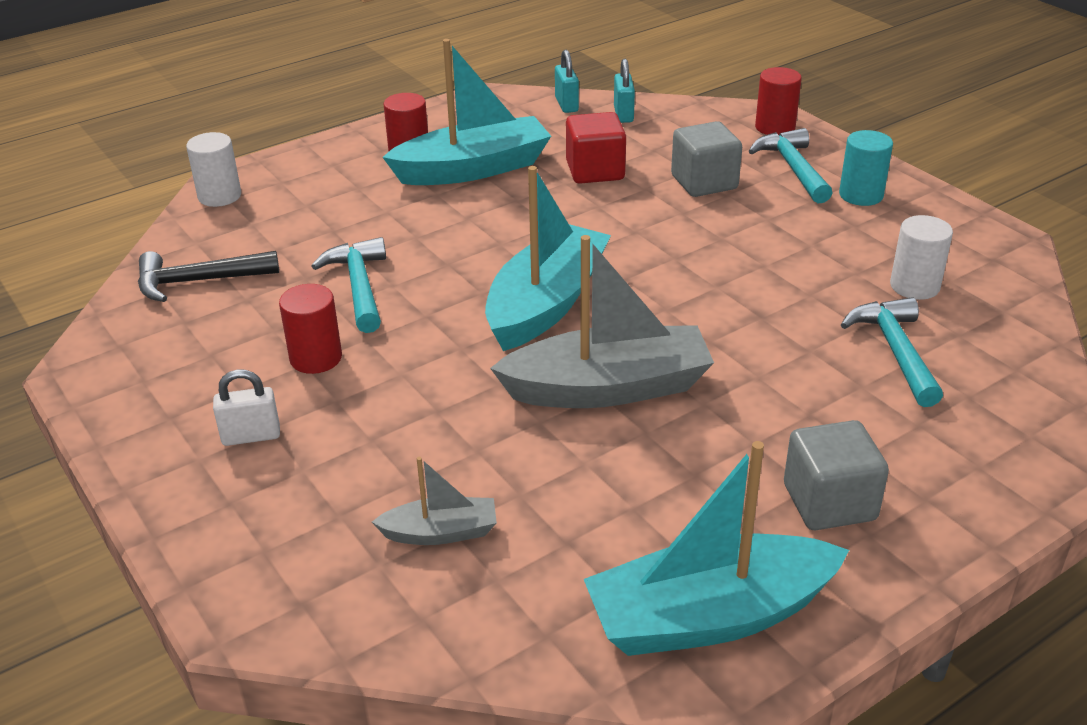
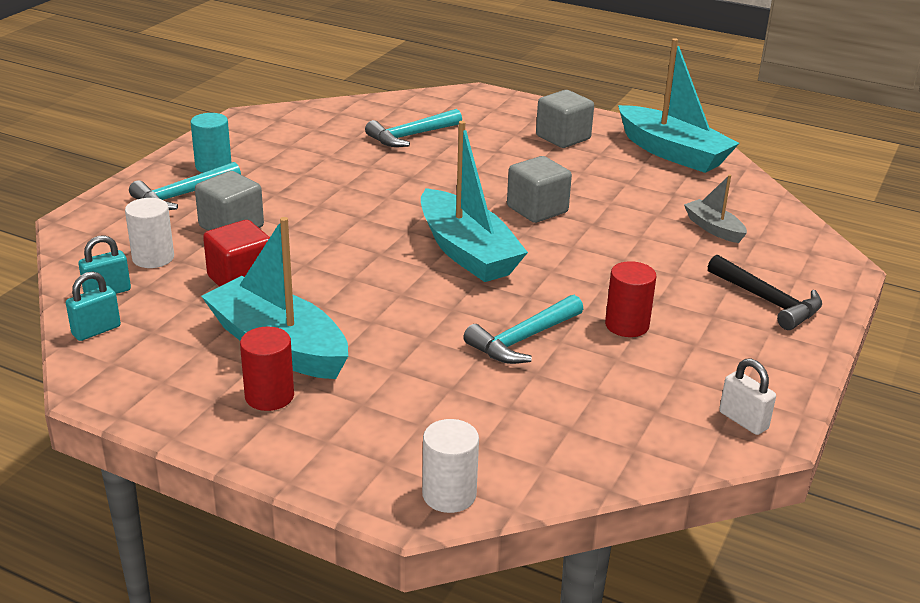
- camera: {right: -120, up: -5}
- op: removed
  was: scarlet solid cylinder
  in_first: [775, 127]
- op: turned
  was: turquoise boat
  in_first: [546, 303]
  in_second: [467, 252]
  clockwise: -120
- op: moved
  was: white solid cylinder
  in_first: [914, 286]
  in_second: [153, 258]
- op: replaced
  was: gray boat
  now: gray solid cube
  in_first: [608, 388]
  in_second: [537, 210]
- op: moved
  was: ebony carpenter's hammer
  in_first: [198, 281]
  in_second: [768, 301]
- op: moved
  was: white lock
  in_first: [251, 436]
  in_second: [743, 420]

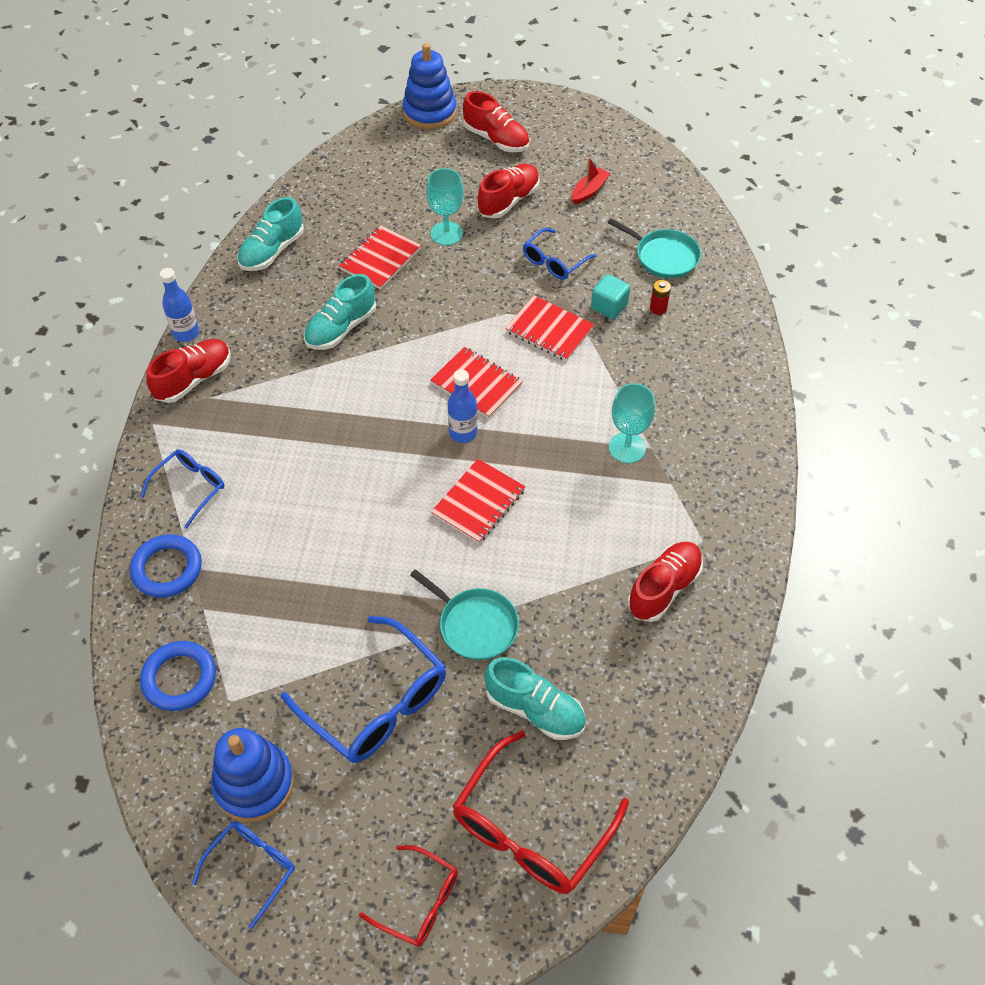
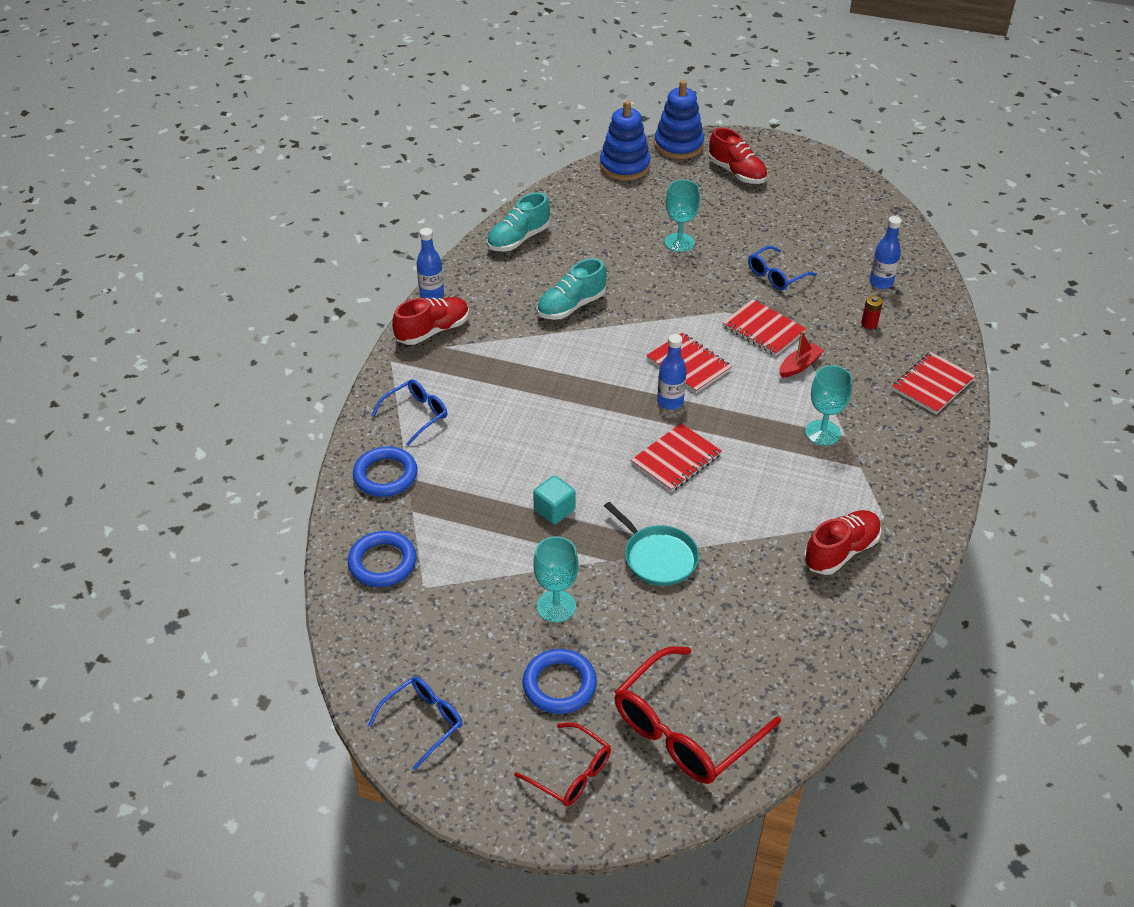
- camera: {right: 10, up: -10}
- op: moved
  was: scarlet boat
  in_first: [589, 191]
  in_second: [799, 365]
- op: removed
  was: scarlet shoe
  in_first: [508, 201]
- op: replaced
  was: turquoise pan
  now: blue drink bottle
  in_first: [664, 256]
  in_second: [881, 282]
- op: moved
  was: scarlet exercise book
  in_first: [380, 259]
  in_second: [932, 385]
- op: moved
  was: turquoise solid cube
  in_first: [609, 306]
  in_second: [554, 510]
- op: replaced
  was: blue glasses
  now: turquoise goblet
  in_first: [375, 702]
  in_second: [556, 606]
- op: removed
  was: turquoise shoe
  in_first: [535, 709]
- op: moved
  was: blue stacking toy
  in_first: [254, 783]
  in_second: [624, 166]
- op: added
  now: blue torus
  in_second: [559, 685]

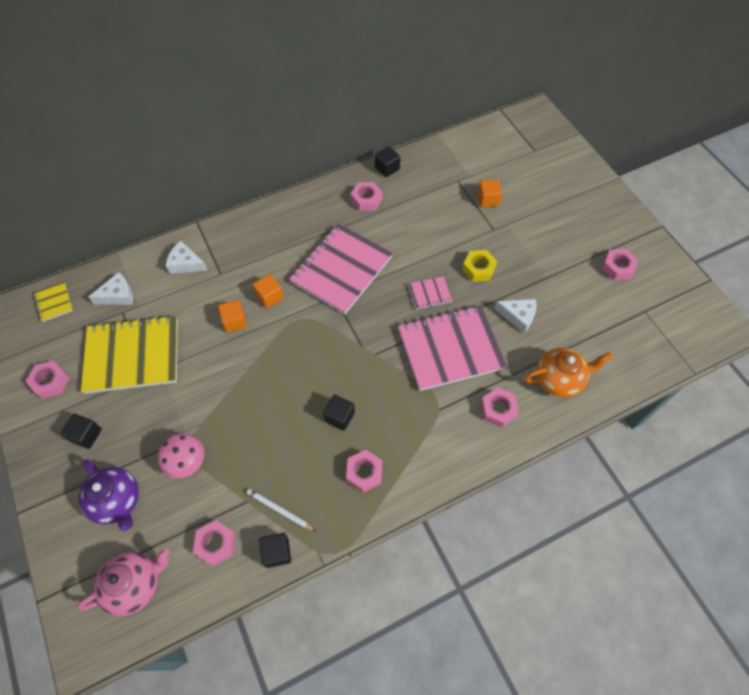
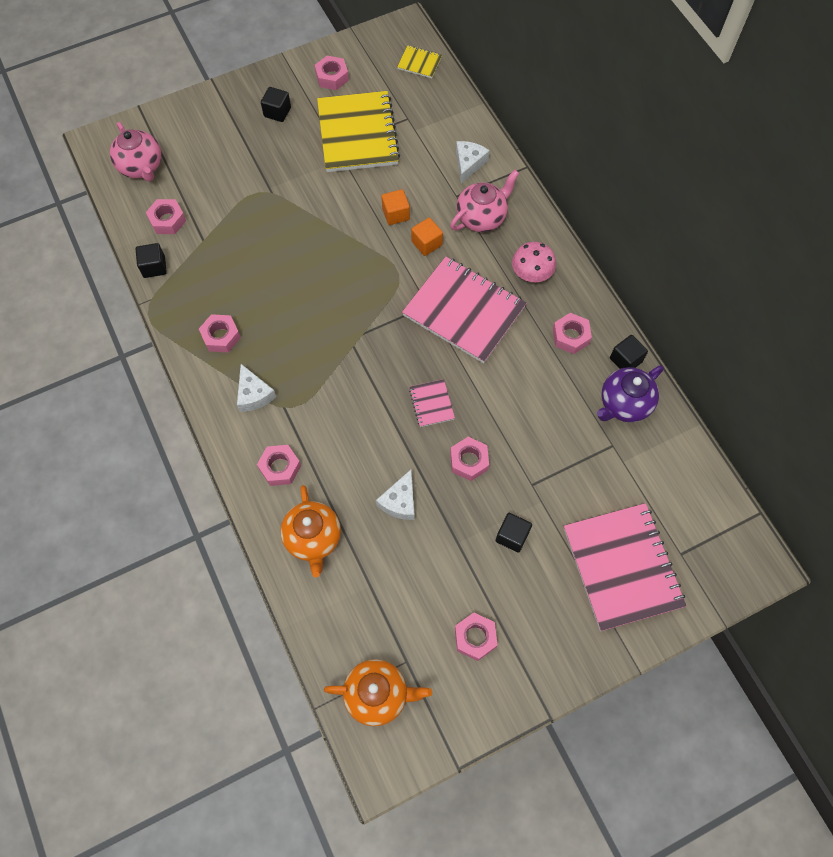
- camera: {right: 90, up: 5}
- op: removed
  was: orange-coloured solid cube
  in_first: [487, 200]
- op: recoloured
  was: yellow hex nut
  now: rosy hex nut
  in_first: [478, 269]
  in_second: [469, 461]
- op: moved
  was: white cheese
  in_first: [118, 295]
  in_second: [254, 394]
- op: turned
  was: yellow exercise book
  in_first: [54, 302]
  in_second: [419, 63]
  clockwise: 45
- op: moved
  was: rosy exercise book
  in_first: [450, 349]
  in_second: [622, 567]
- op: moved
  was: ebony solid cube
  in_first: [339, 416]
  in_second: [512, 536]
- op: moved
  was: rosy fungus
  in_first: [187, 462]
  in_second: [531, 274]
- op: moved
  was: royal purple tea pot
  in_first: [117, 501]
  in_second: [624, 404]
- op: removed
  was: white lead pencil
  in_first: [280, 510]
- op: added
  now: rosy tea pot
  in_second: [482, 217]
- op: added
  now: orange-coloured tea pot
  in_second: [378, 694]

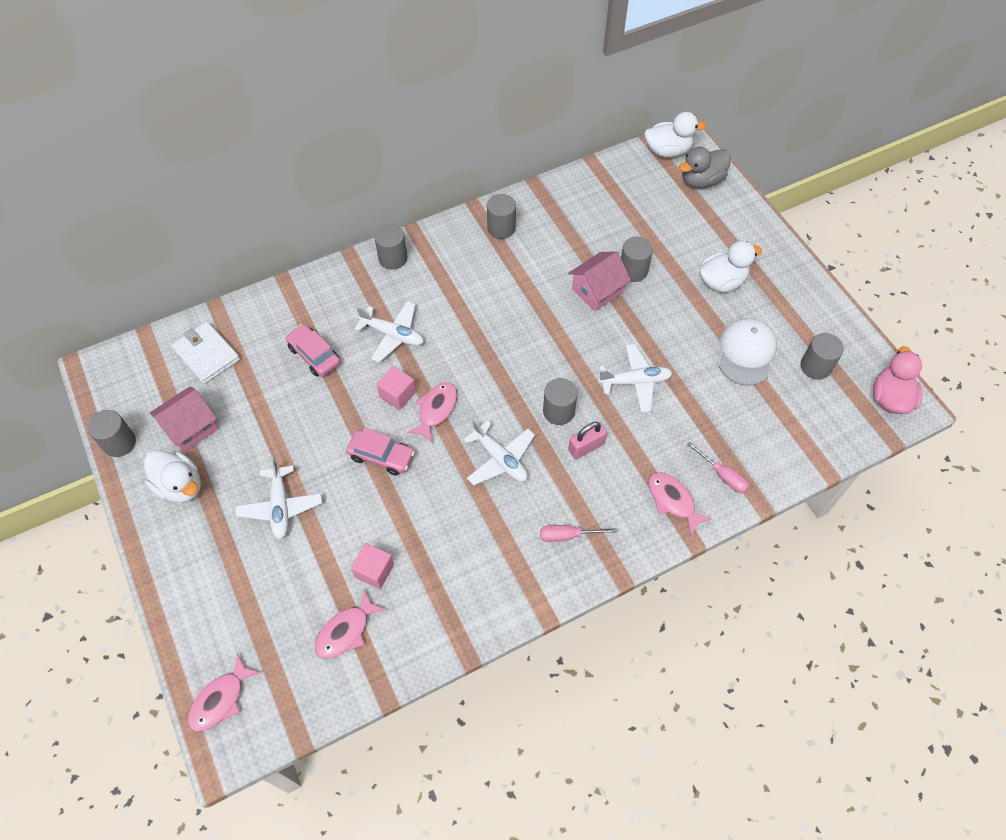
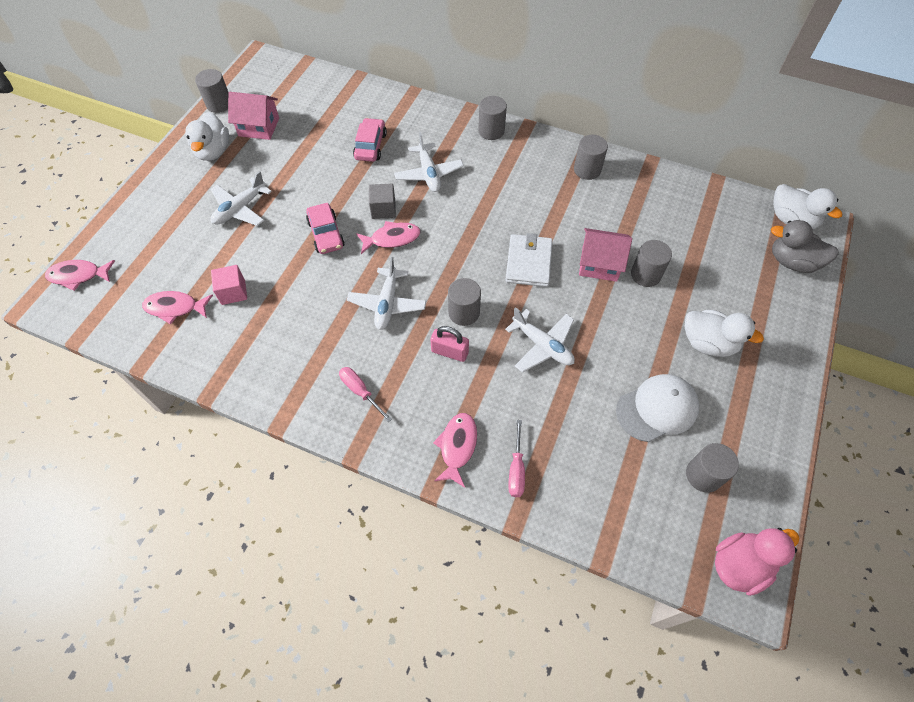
- camera: {right: 50, up: 0}
- op: moved
  was: white wallet
  in_first: [206, 354]
  in_second: [528, 262]
- op: recoloured
  was: rosy solid cube
  now: gray solid cube
  in_first: [397, 395]
  in_second: [383, 209]

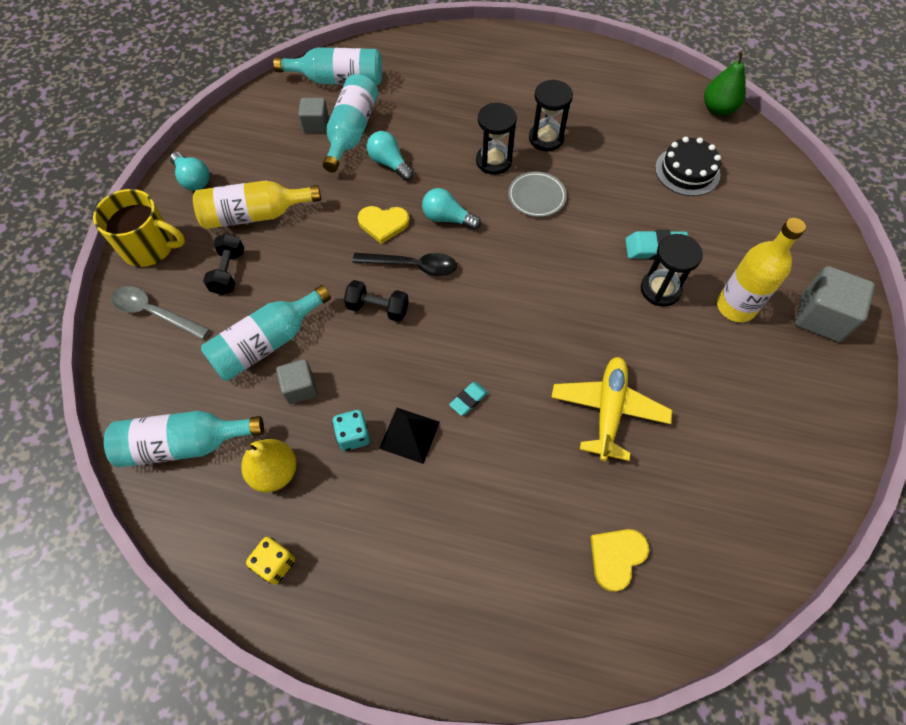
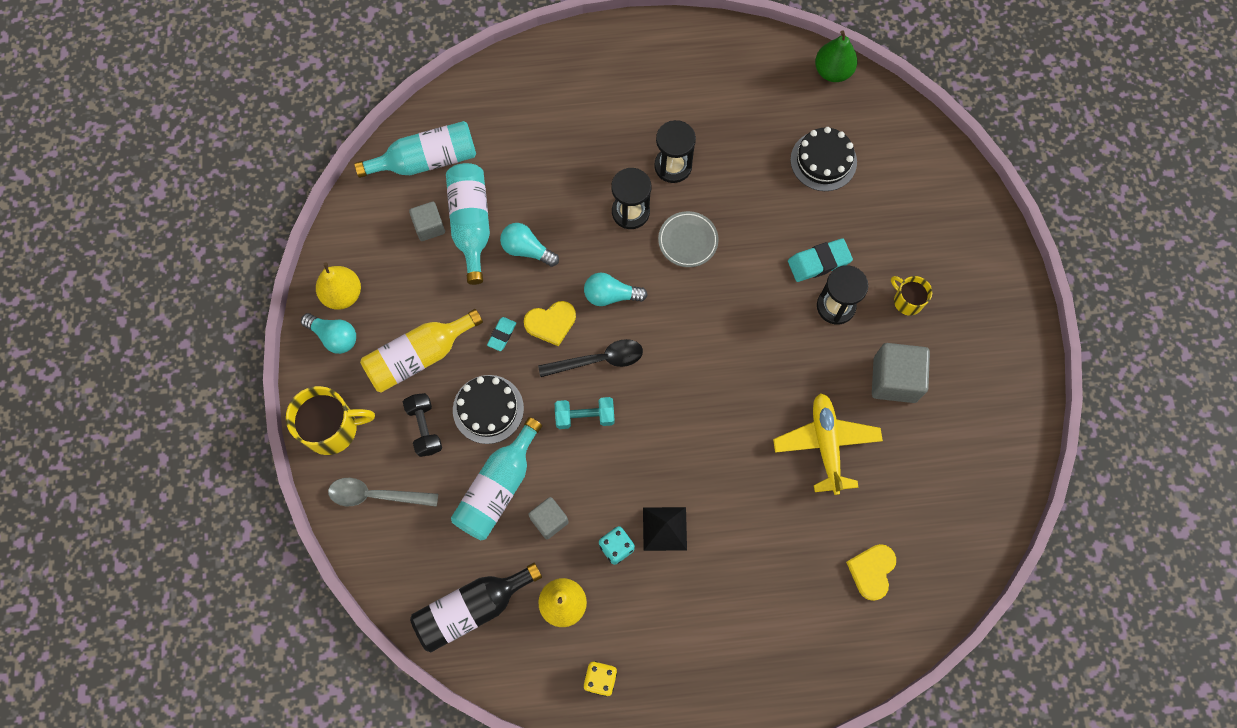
- camera: {right: -20, up: 10}
- op: replaced
  was: yellow drink bottle
  now: yellow coffee mug
  in_first: [735, 306]
  in_second: [907, 301]
- op: moved
  was: gray solid cube
  in_first: [820, 317]
  in_second: [894, 379]
- op: recoloured
  was: ebony hand weight
  now: turquoise hand weight
  in_first: [378, 308]
  in_second: [585, 416]
- op: moved
  was: turquoise eraser
  in_first: [468, 400]
  in_second: [502, 335]
- op: recoloured
  was: turquoise drink bottle
  now: ebony drink bottle
  in_first: [184, 444]
  in_second: [471, 609]
- op: added
  now: yellow pear
  in_second: [342, 294]
- op: added
  now: ebony cake
  in_second: [488, 409]

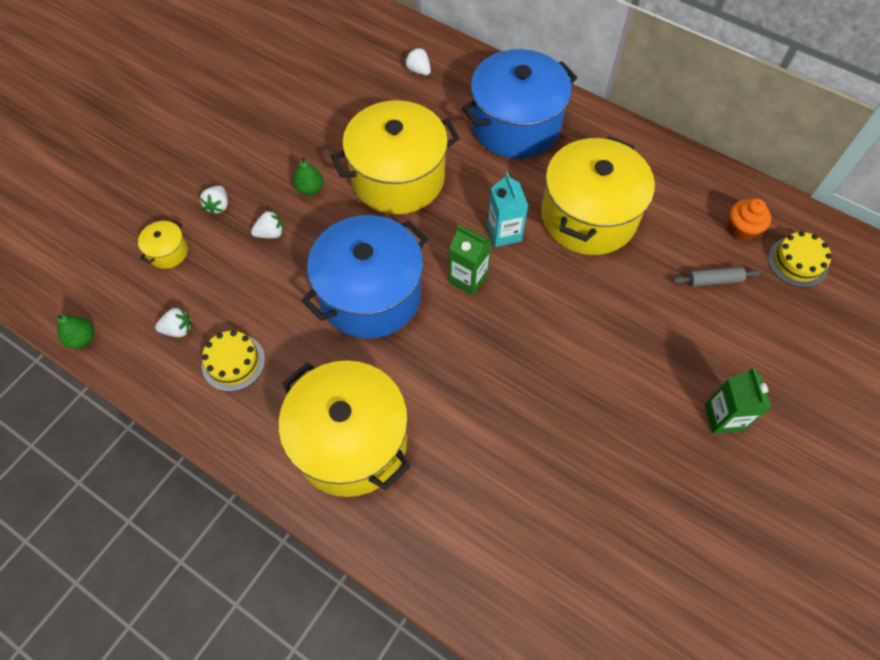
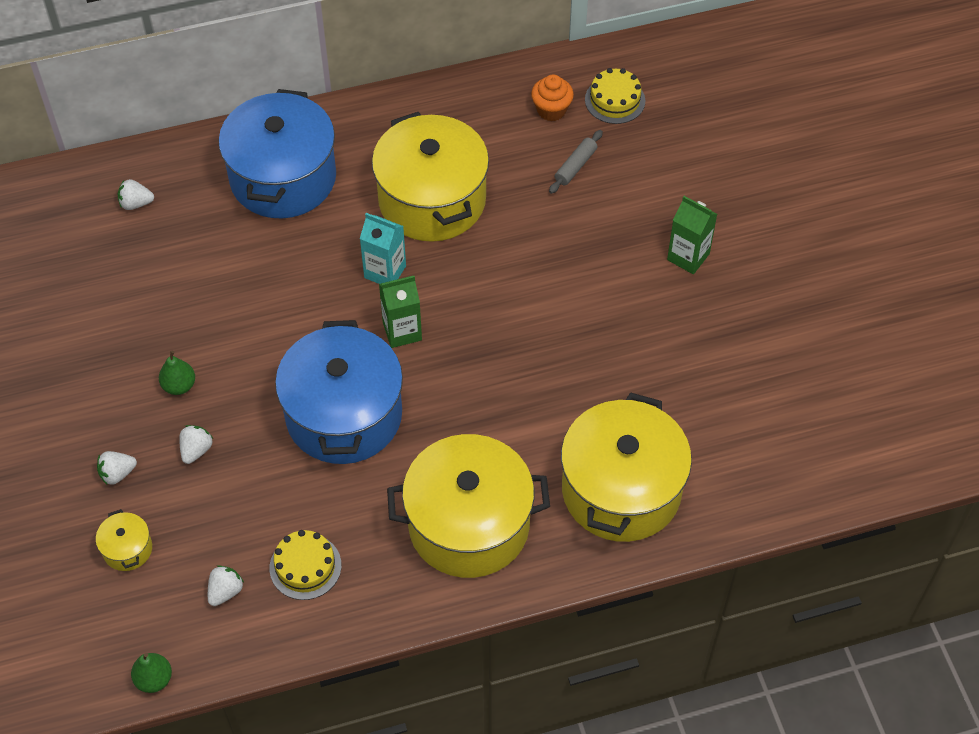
- camera: {right: -50, up: -5}
- op: moved
  was: yellow stockpot
  in_first: [398, 178]
  in_second: [621, 490]
- op: turned
  was: white berry
  in_first: [218, 206]
  in_second: [117, 474]
  clockwise: 105

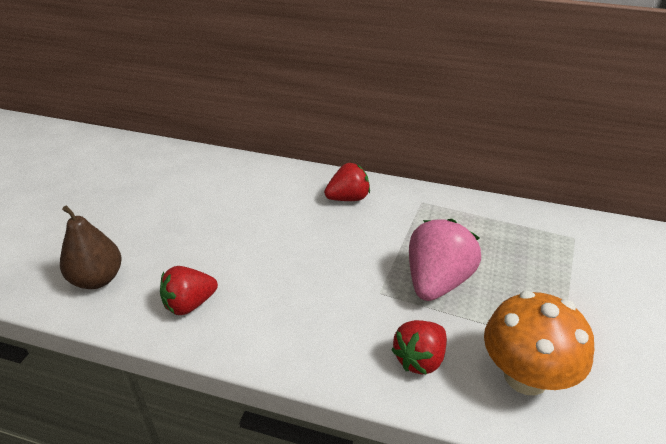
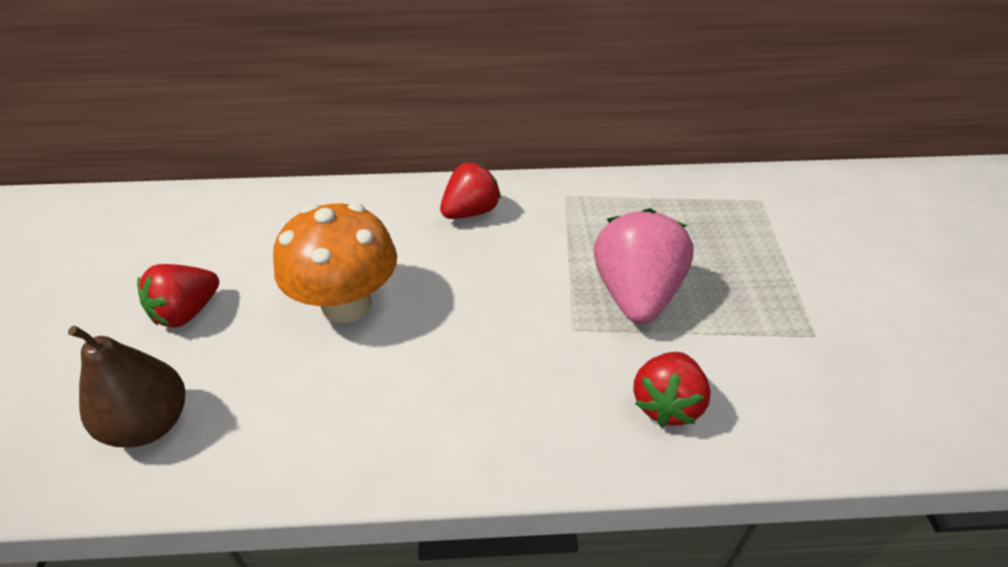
- camera: {right: -20, up: 5}
- op: moved
  was: scarlet berry
  in_first: [189, 304]
  in_second: [187, 312]
- op: moved
  was: orange-coloured fungus
  in_first: [526, 376]
  in_second: [346, 304]

